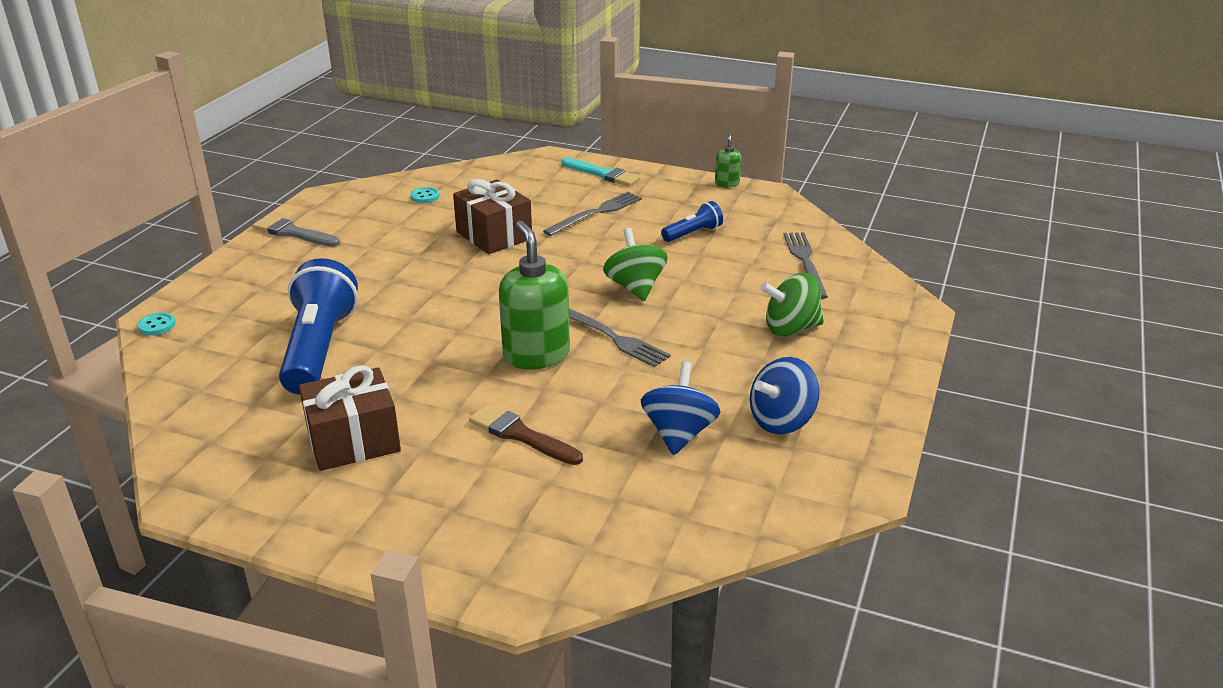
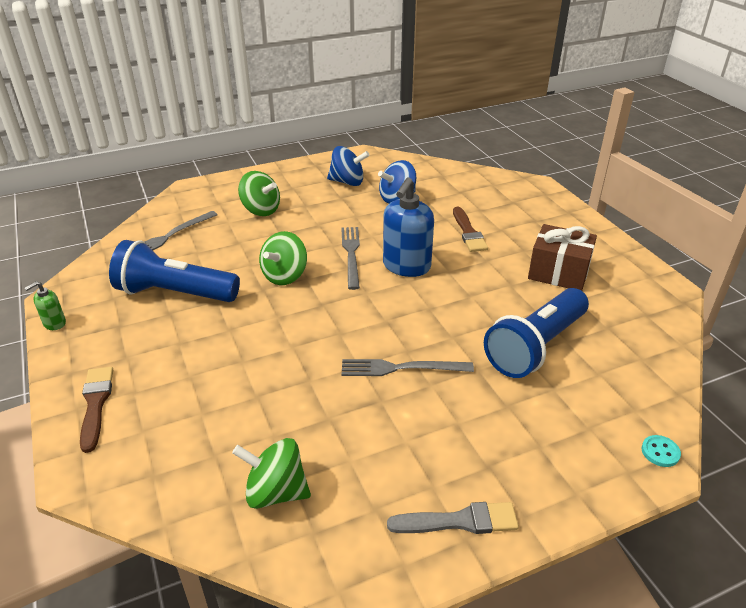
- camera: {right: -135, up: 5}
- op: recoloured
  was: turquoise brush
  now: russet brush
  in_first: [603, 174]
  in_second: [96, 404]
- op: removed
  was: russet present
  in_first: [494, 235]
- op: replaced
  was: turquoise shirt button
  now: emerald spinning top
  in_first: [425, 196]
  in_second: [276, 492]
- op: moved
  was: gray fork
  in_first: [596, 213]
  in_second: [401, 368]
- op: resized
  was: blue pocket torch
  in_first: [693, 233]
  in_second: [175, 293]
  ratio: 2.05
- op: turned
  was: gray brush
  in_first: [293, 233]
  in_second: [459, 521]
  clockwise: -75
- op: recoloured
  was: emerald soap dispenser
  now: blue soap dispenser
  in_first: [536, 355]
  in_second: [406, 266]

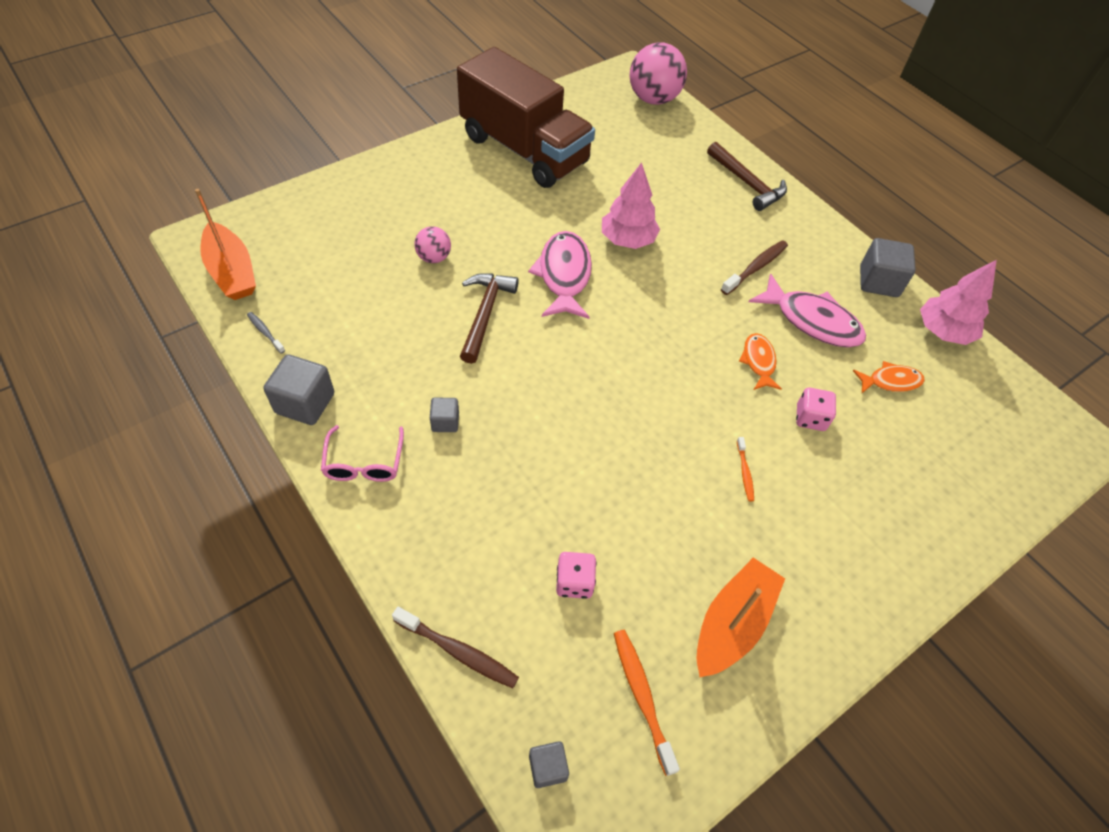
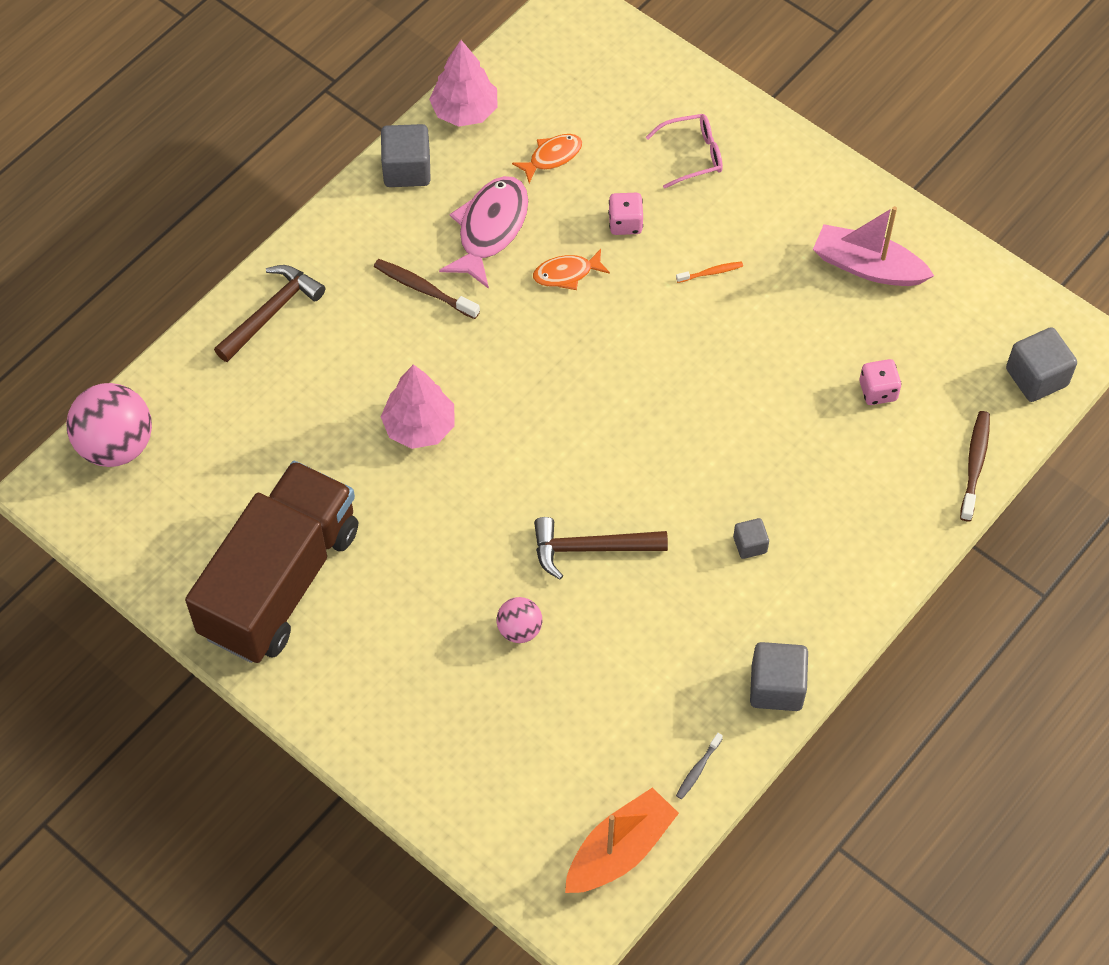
- camera: {right: -100, up: 5}
- op: removed
  was: rosy fish figure
  in_first: [564, 275]
- op: turned
  was: orange-coloured fish figure
  in_first: [890, 381]
  in_second: [552, 157]
  clockwise: 75
- op: moved
  was: rosy glasses
  in_first: [364, 463]
  in_second: [692, 155]
- op: recoloured
  was: orange-coloured boat
  now: rosy boat
  in_first: [732, 623]
  in_second: [867, 267]
- op: removed
  was: orange-coloured tooth brush
  in_first: [642, 696]
- op: resized
  was: gray solid cube
  in_first: [547, 767]
  in_second: [1036, 377]
  ratio: 1.78

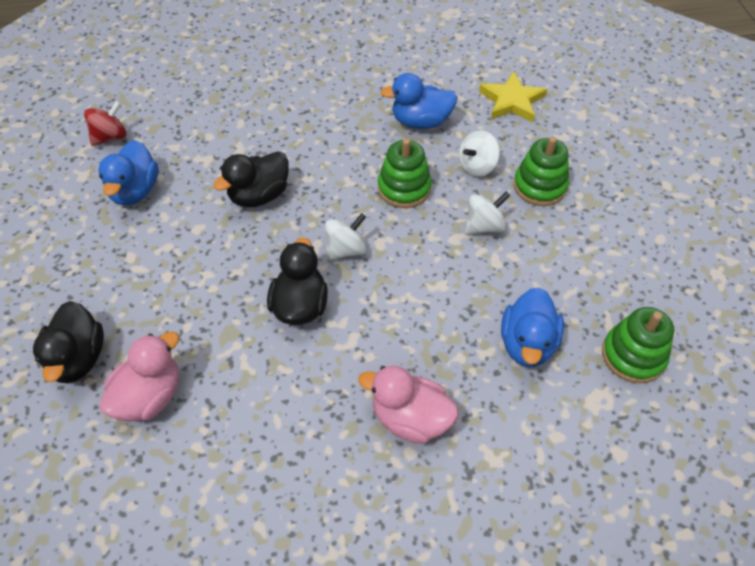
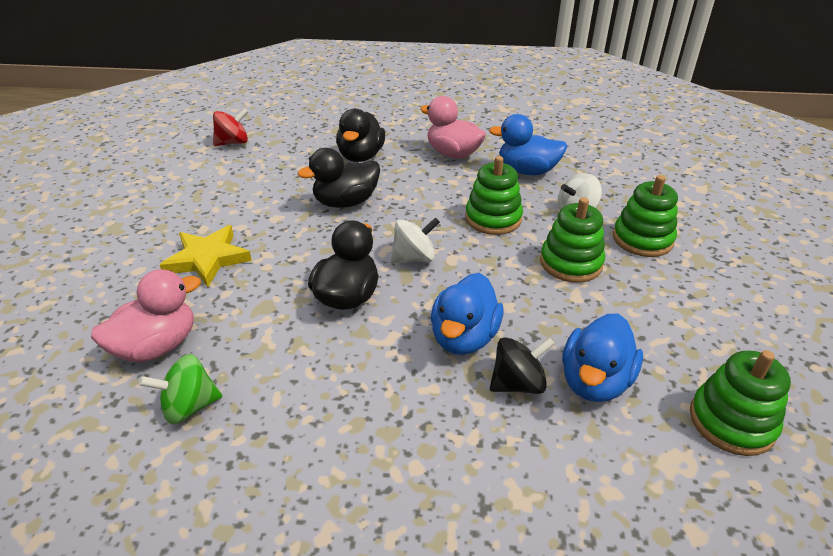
- camera: {right: 15, up: -15}
- op: moved
  was: yellow star shape
  in_first: [512, 101]
  in_second: [207, 259]
- op: moved
  was: blue duck
  in_first: [135, 191]
  in_second: [464, 337]
- op: replaced
  was: white spinning top
  now: emerald stacking toy
  in_first: [484, 226]
  in_second: [571, 263]
- op: moved
  was: ebony duck
  in_first: [78, 358]
  in_second: [361, 156]
- op: moved
  was: rosy duck
  in_first: [410, 419]
  in_second: [453, 154]
- op: added
  now: ebony spinning top
  in_second: [518, 383]
- op: added
  now: emerald spinning top
  in_second: [189, 406]

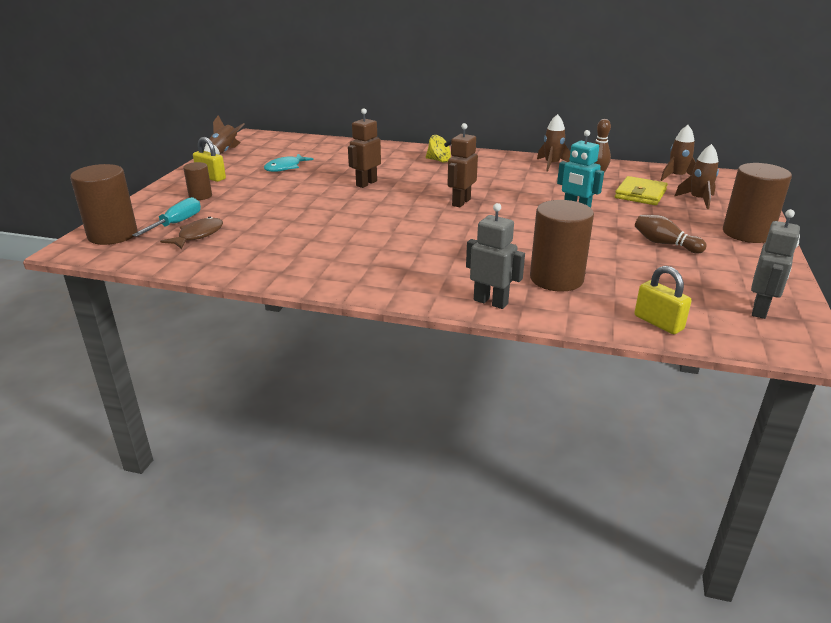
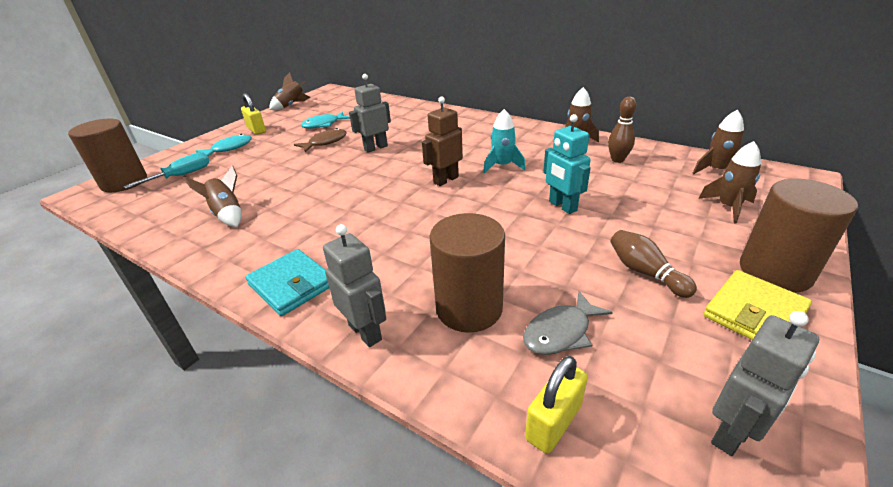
- camera: {right: 20, up: 5}
- op: recoloured
  was: russet robot figure
  now: gray robot figure
  in_first: [366, 183]
  in_second: [375, 148]
- op: removed
  was: yellow spinning top
  in_first: [439, 160]
- op: replaced
  was: russet solid cylinder
  now: turquoise fish figure
  in_first: [200, 196]
  in_second: [229, 148]
- op: moved
  was: yellow wallet
  in_first: [640, 194]
  in_second: [754, 313]
- op: moved
  was: russet fish figure
  in_first: [198, 235]
  in_second: [325, 142]
- op: turned
  was: yellow lock
  in_first: [658, 323]
  in_second: [553, 422]
  clockwise: 60
- op: added
  now: turquoise spaceship
  in_second: [502, 166]
- op: added
  now: russet spaceship
  in_second: [227, 214]
- op: added
  now: turquoise wallet
  in_second: [292, 285]
- op: added
  now: gray fish figure
  in_second: [560, 332]

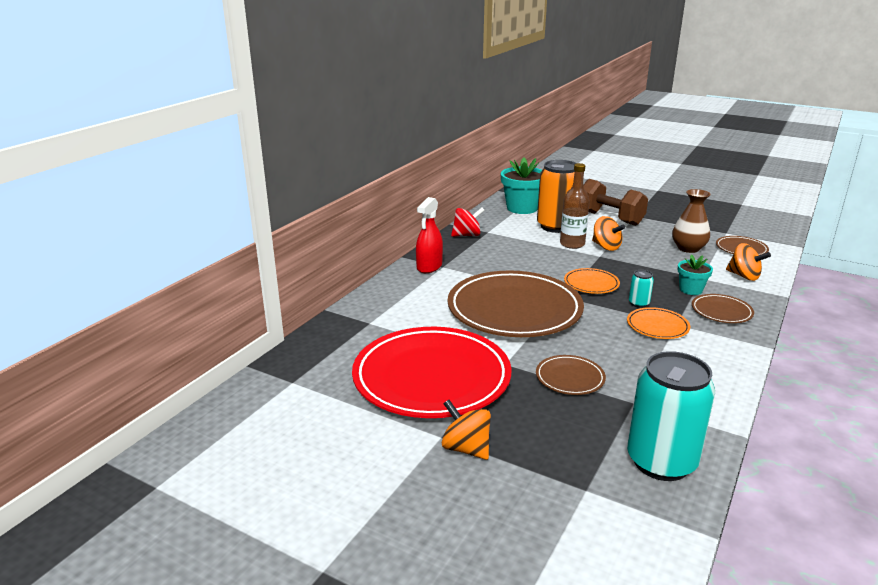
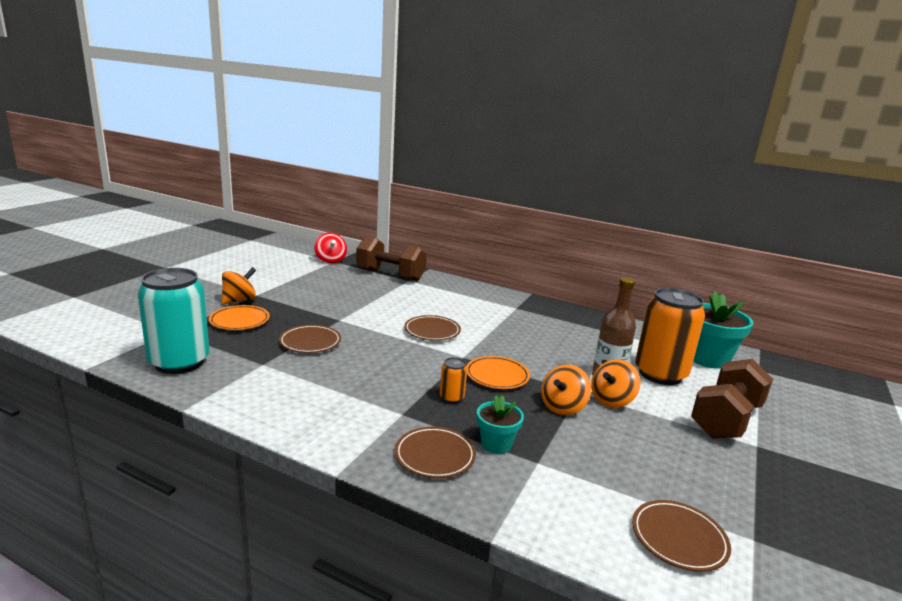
- camera: {right: 85, up: -5}
- op: removed
  was: russet flower vase
  in_first: [688, 248]
- op: removed
  was: scarlet sprayer
  in_first: [429, 267]
- op: moved
  was: scarlet spinning top
  in_first: [467, 235]
  in_second: [330, 260]
- op: moved
  was: orange-coloured spinning top
  in_first: [744, 276]
  in_second: [563, 407]
- op: recoloured
  was: turquoise soda can
  now: orange-coloured soda can
  in_first: [638, 303]
  in_second: [451, 398]
- op: resized
  was: russet flat dish
  in_first: [514, 310]
  in_second: [432, 331]
  ratio: 0.44
- op: moved
  was: orange-coloured flat dish
  in_first: [657, 326]
  in_second: [239, 321]
- op: removed
  was: scarlet flat dish
  in_first: [431, 377]
- op: added
  now: russet hand weight
  in_second: [390, 275]

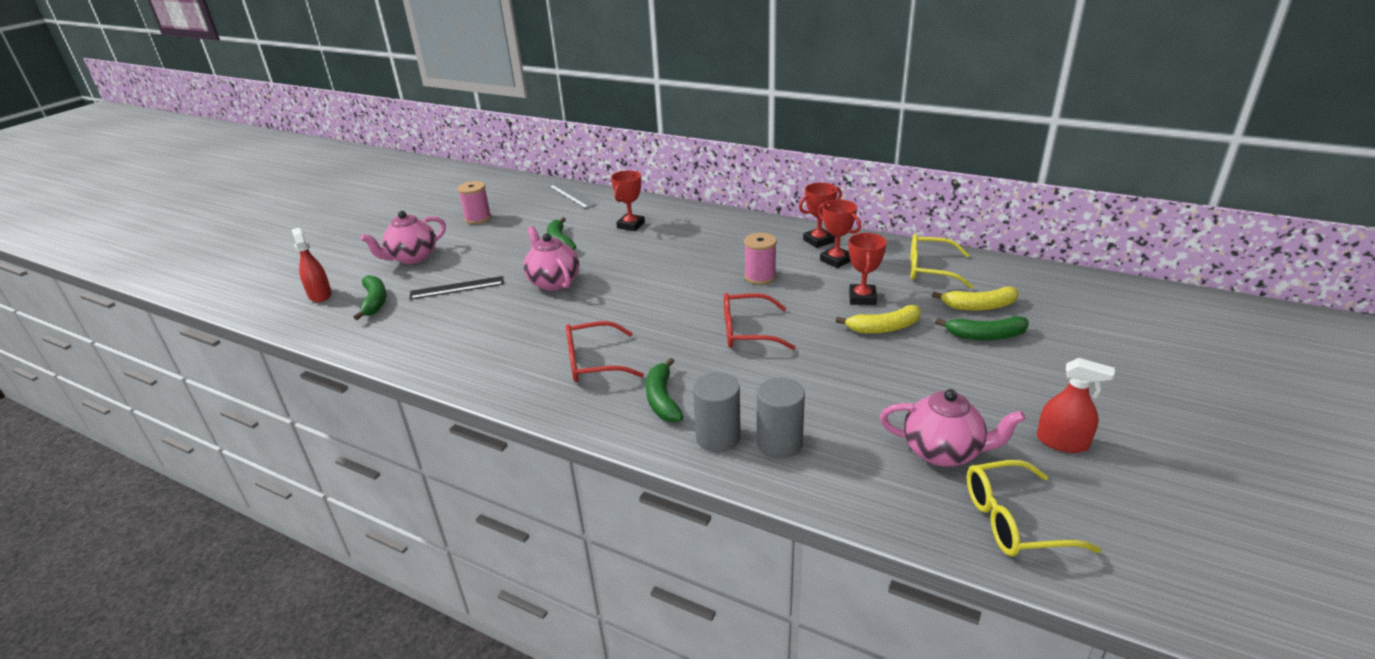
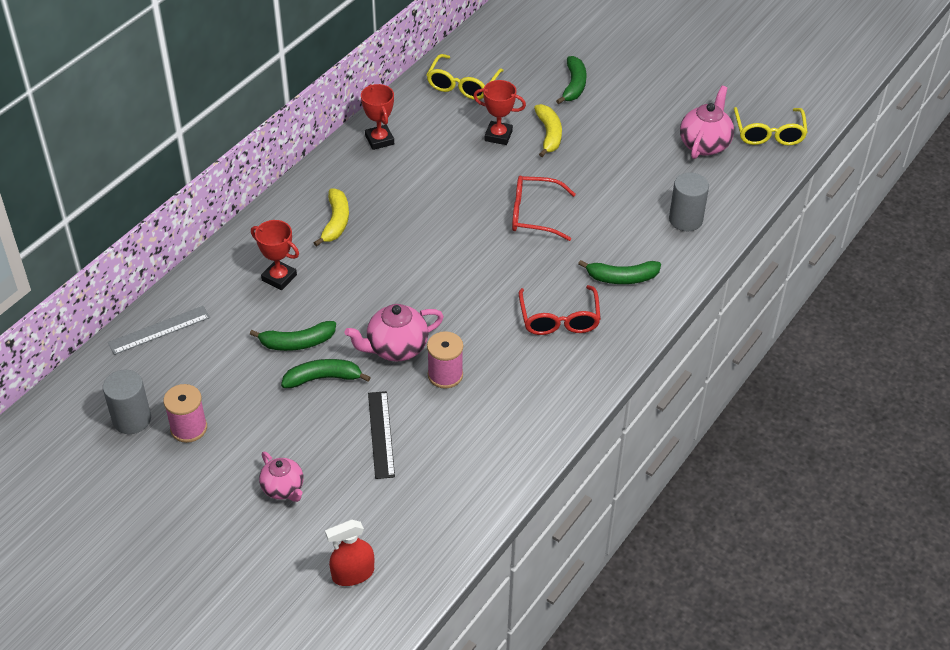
- camera: {right: -85, up: 15}
- op: removed
  was: scarlet prize cup
  in_first: [836, 260]
- op: resized
  was: rosy tea pot
  in_first: [412, 258]
  in_second: [283, 489]
  ratio: 0.66
- op: moved
  was: rosy reel of thread
  in_first: [760, 277]
  in_second: [445, 375]
- op: moved
  was: emerald toy banana
  in_first: [374, 302]
  in_second: [323, 378]
- op: moved
  was: yellow toy banana
  in_first: [979, 306]
  in_second: [336, 222]
- op: turned
  was: scarlet glasses
  in_first: [747, 332]
  in_second: [534, 215]
  clockwise: 90
- op: removed
  was: scarlet sprayer
  in_first: [1062, 442]
- op: moved
  was: gray solid cylinder
  in_first: [718, 437]
  in_second: [132, 419]

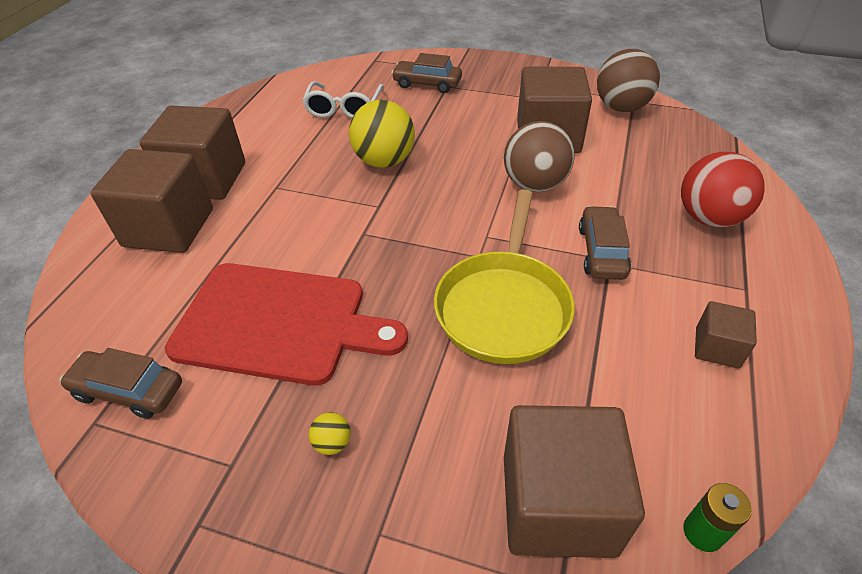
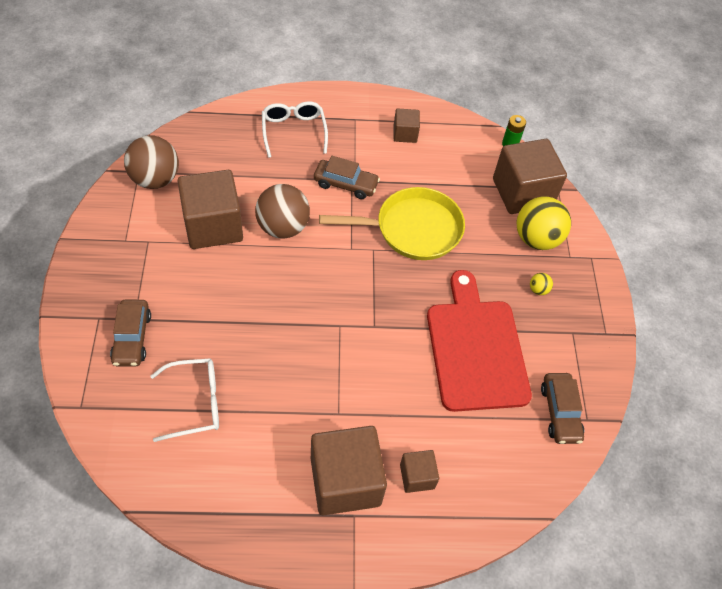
- camera: {right: -115, up: 10}
- op: moved
  was: yellow ball
  in_first: [384, 161]
  in_second: [536, 239]
- op: resized
  was: russet solid cube
  in_first: [169, 228]
  in_second: [417, 476]
  ratio: 0.5
- op: replaced
  was: scarlet ball
  now: white glasses
  in_first: [709, 218]
  in_second: [293, 131]
- op: turned
  was: russet automobile
  in_first: [602, 252]
  in_second: [345, 184]
  clockwise: -150

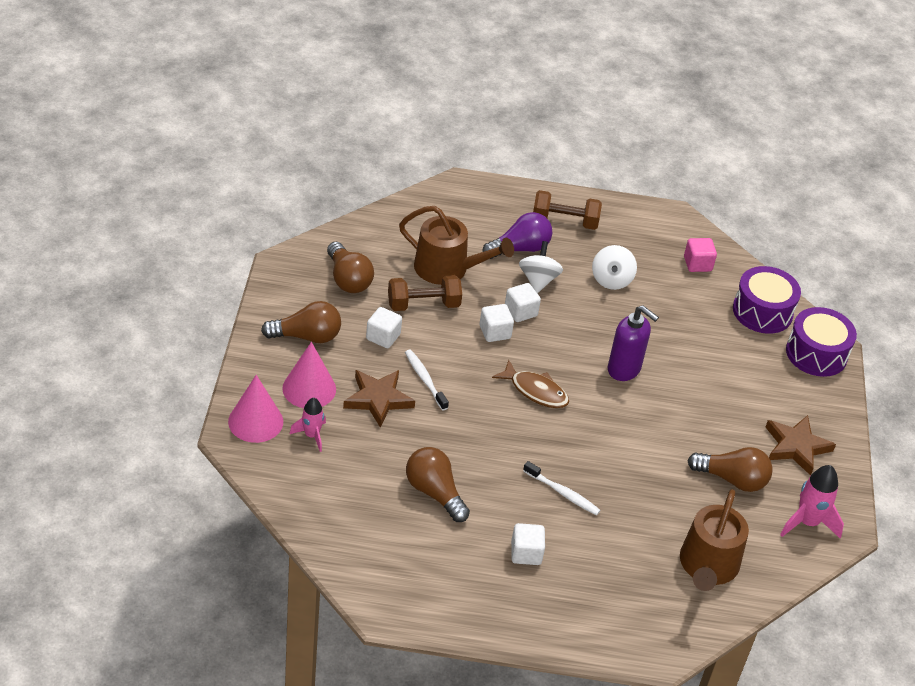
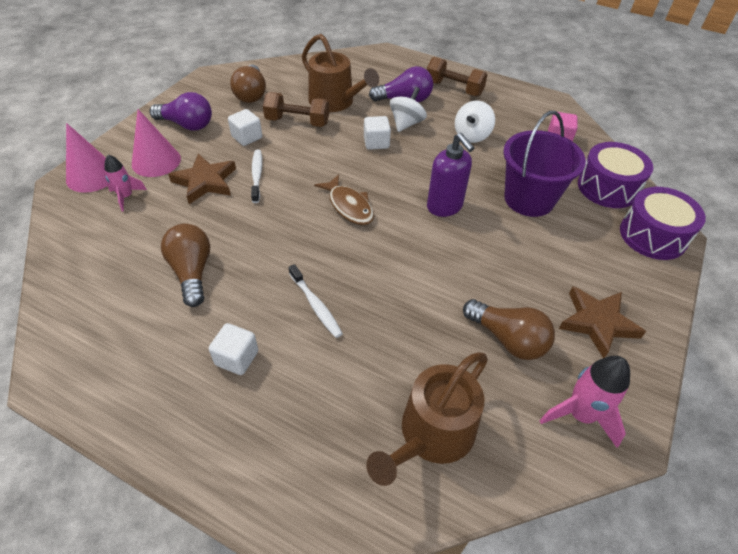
- camera: {right: 25, up: 5}
- op: recoloured
  was: russet light bulb
  now: royal purple light bulb
  in_first: [307, 336]
  in_second: [187, 125]
- op: removed
  was: white solid cube
  in_first: [495, 332]
- op: added
  now: royal purple pail
  in_second: [529, 199]

